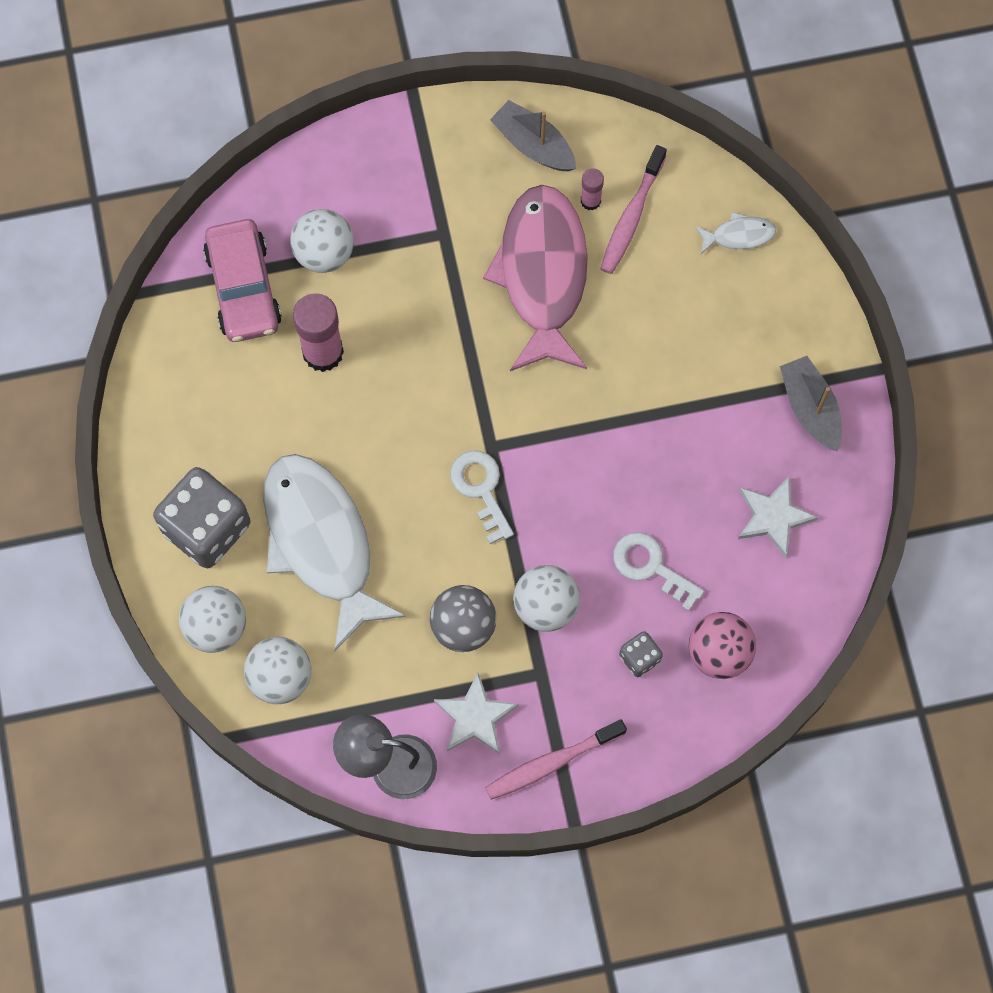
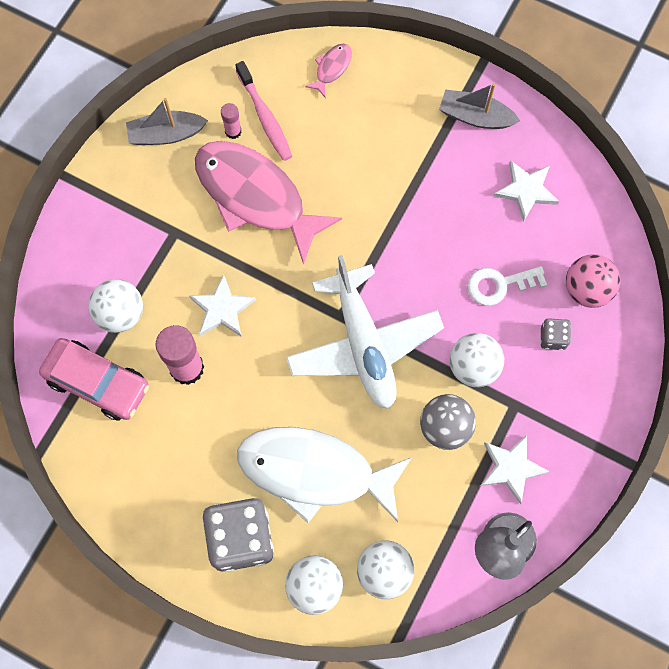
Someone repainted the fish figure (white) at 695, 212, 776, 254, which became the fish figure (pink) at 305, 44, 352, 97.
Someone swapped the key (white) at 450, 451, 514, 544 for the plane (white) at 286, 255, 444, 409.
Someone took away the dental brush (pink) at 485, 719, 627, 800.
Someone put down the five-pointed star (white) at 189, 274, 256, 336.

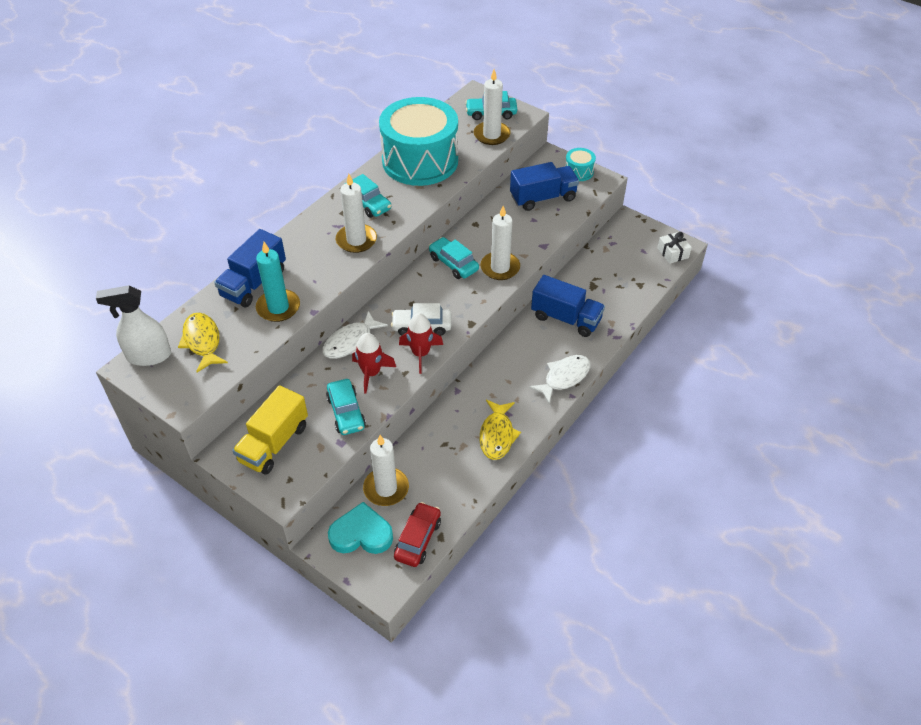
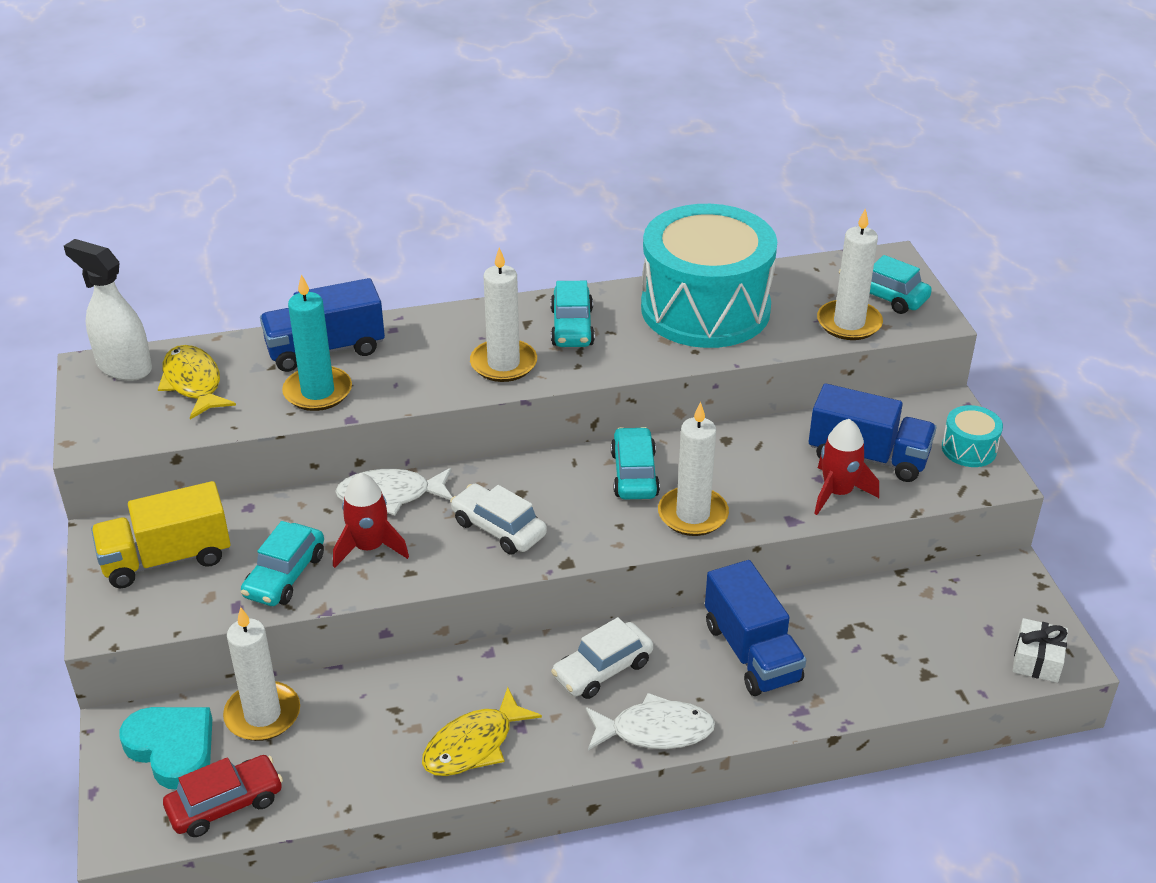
Someone rotated the fish figure (bright yellow) at 178, 313, 228, 372 by 45 degrees counterclockwise.
Someone carried the toy rocket (scarlet) from 399, 313, 443, 374 to 814, 419, 879, 515.
Someone put down the car (white) at 551, 617, 653, 699.

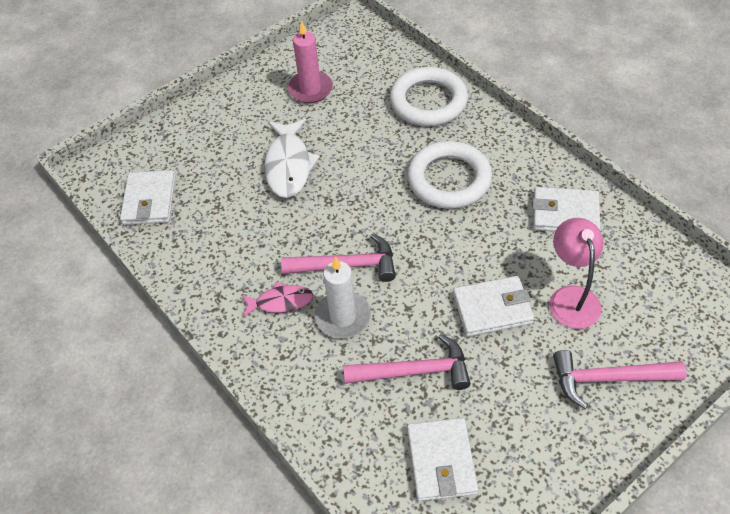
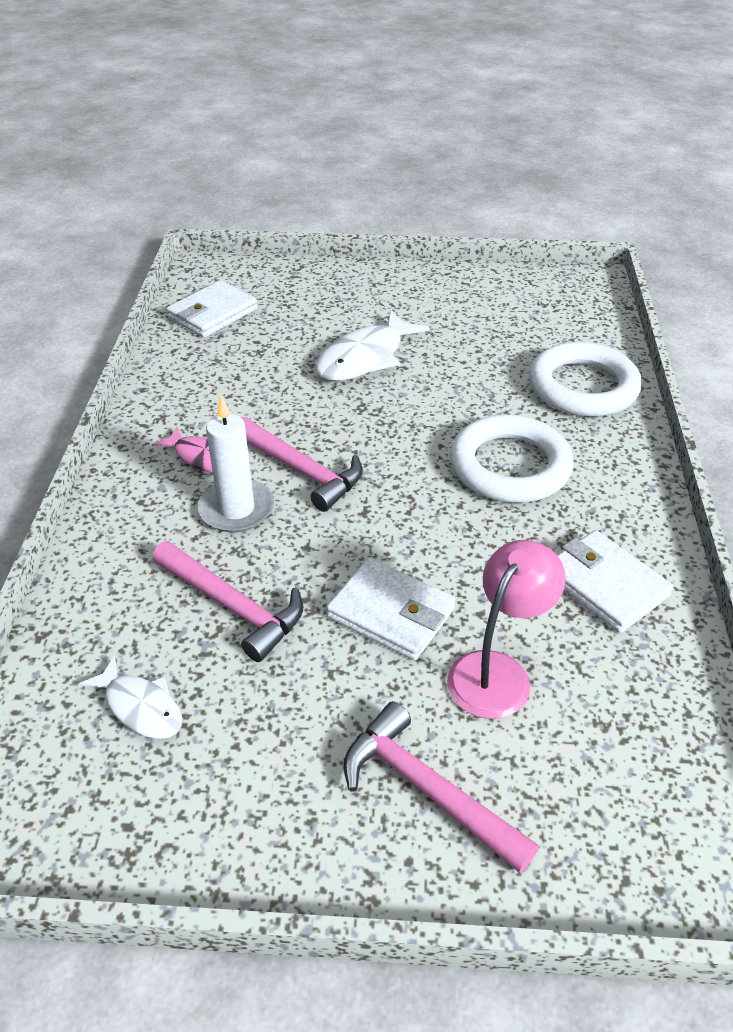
Someone took away the pillar candle (pink) at 288, 21, 333, 103.
Someone swapped the billfold (white) at 407, 418, 478, 501 for the fish figure (white) at 79, 655, 182, 739.

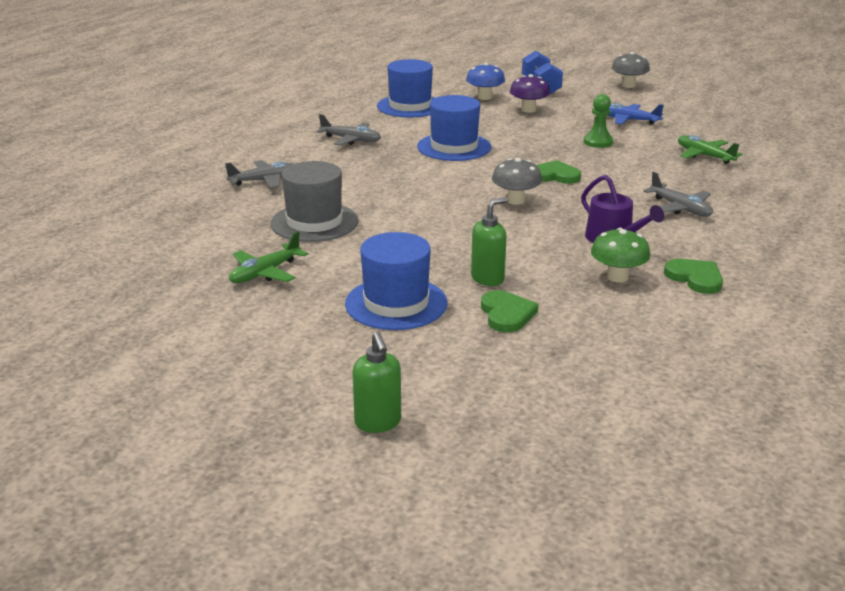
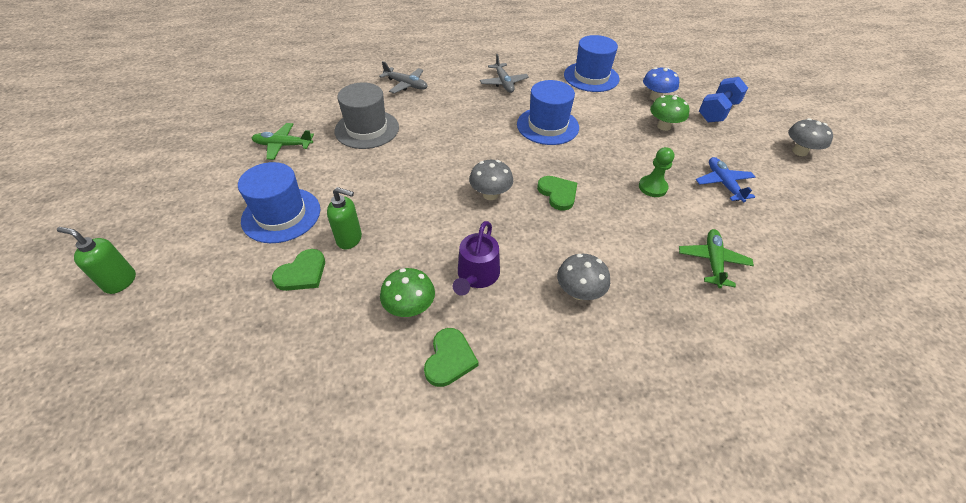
Someone repainted the mushroom (violet) at 510, 74, 550, 113, which became the mushroom (leaf-green) at 650, 95, 689, 131.
Someone swapped the plane (ash-grey) at 643, 172, 713, 217 for the mushroom (ash-grey) at 557, 254, 610, 300.
Someone rotated the soap dispenser (leaf-green) at 352, 332, 401, 433 by 75 degrees clockwise.

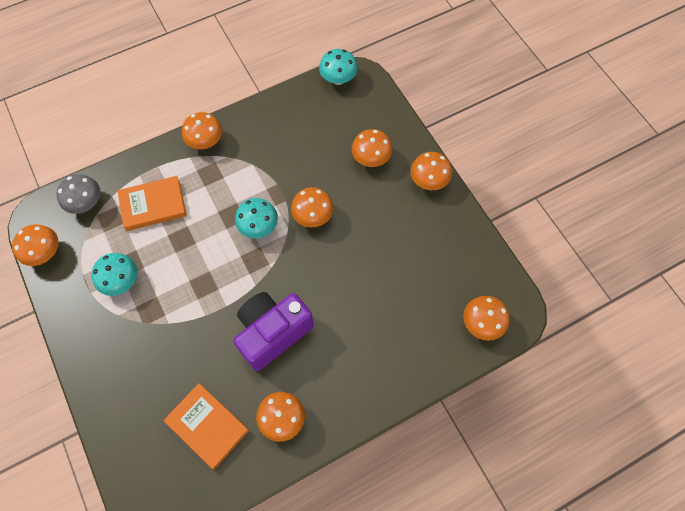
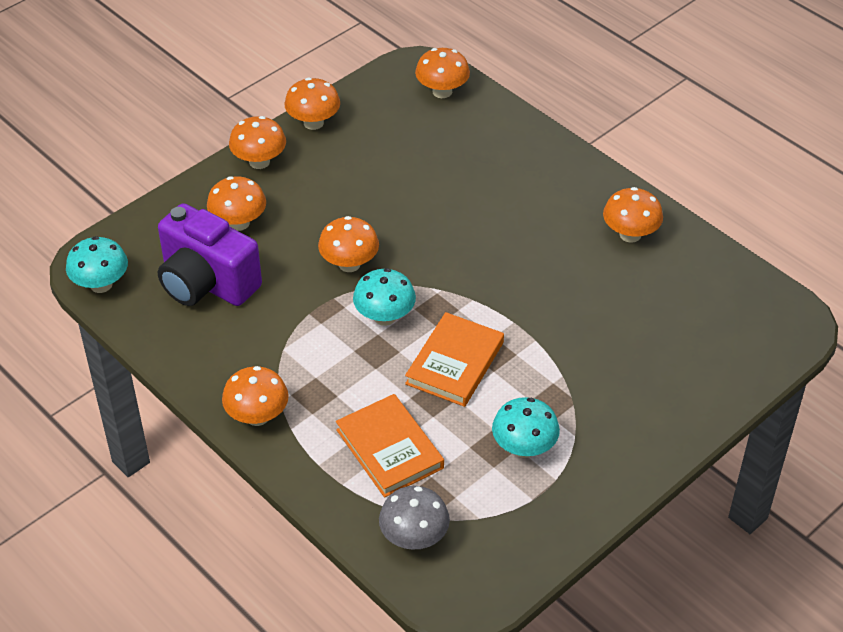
Someone carried the mushroom (orange-coloured) from 12, 224, 59, 266 to 284, 78, 340, 130.
Someone carried the compact camera (violet) from 234, 292, 314, 371 to 158, 203, 262, 306.
Someone carried the hardback (orange-coloured) from 164, 383, 249, 469 to 405, 312, 504, 407.

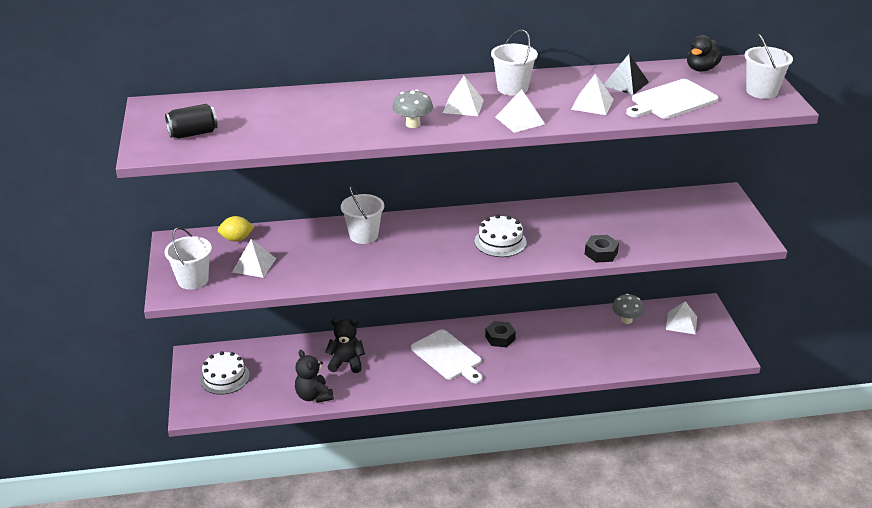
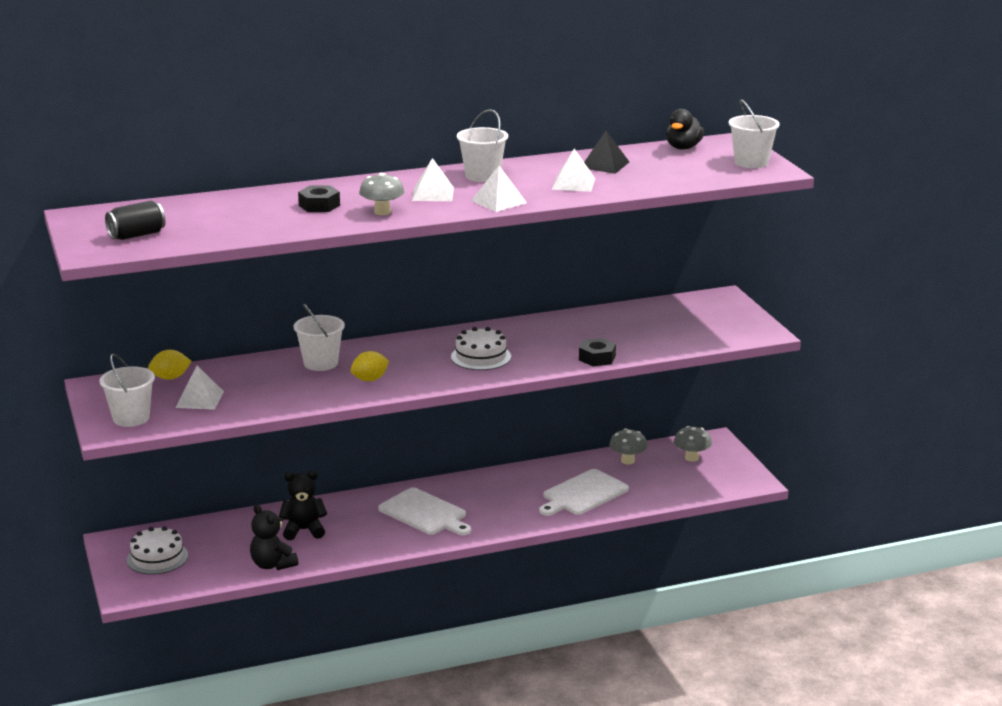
Someone carried the bread board (white) from 626, 79, 719, 119 to 539, 469, 629, 516.
Someone swapped the solid pyramid (white) at 666, 301, 697, 334 for the mushroom (ash-grey) at 674, 426, 712, 462.
Someone carried the nut (jet-black) from 485, 321, 516, 347 to 298, 185, 340, 212.
Someone put down the toy lemon (bright yellow) at 350, 351, 389, 381.

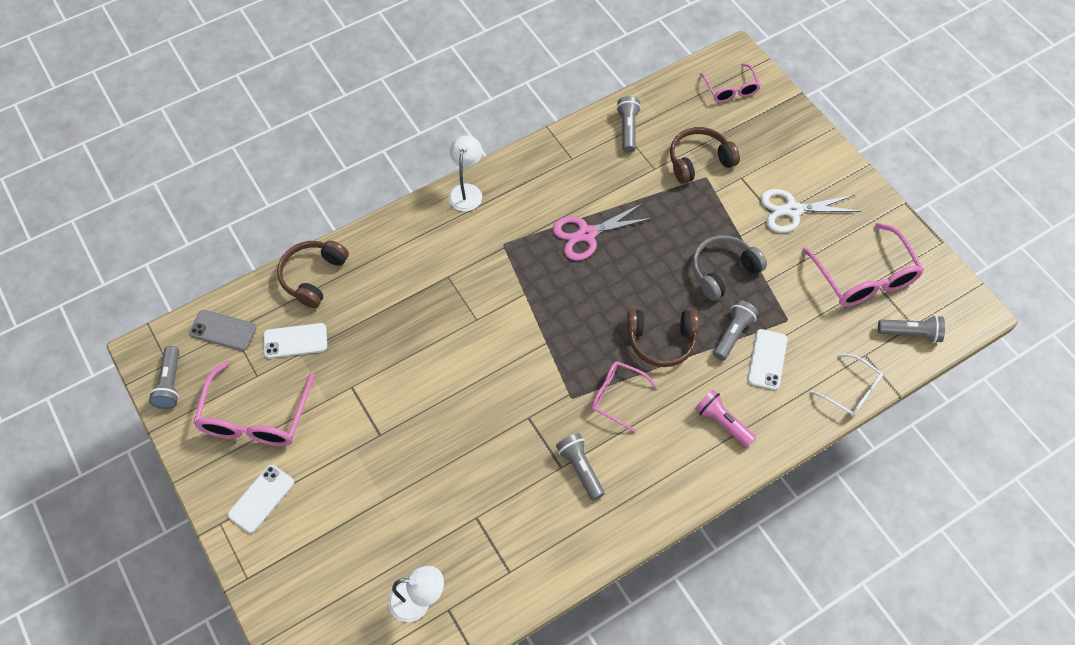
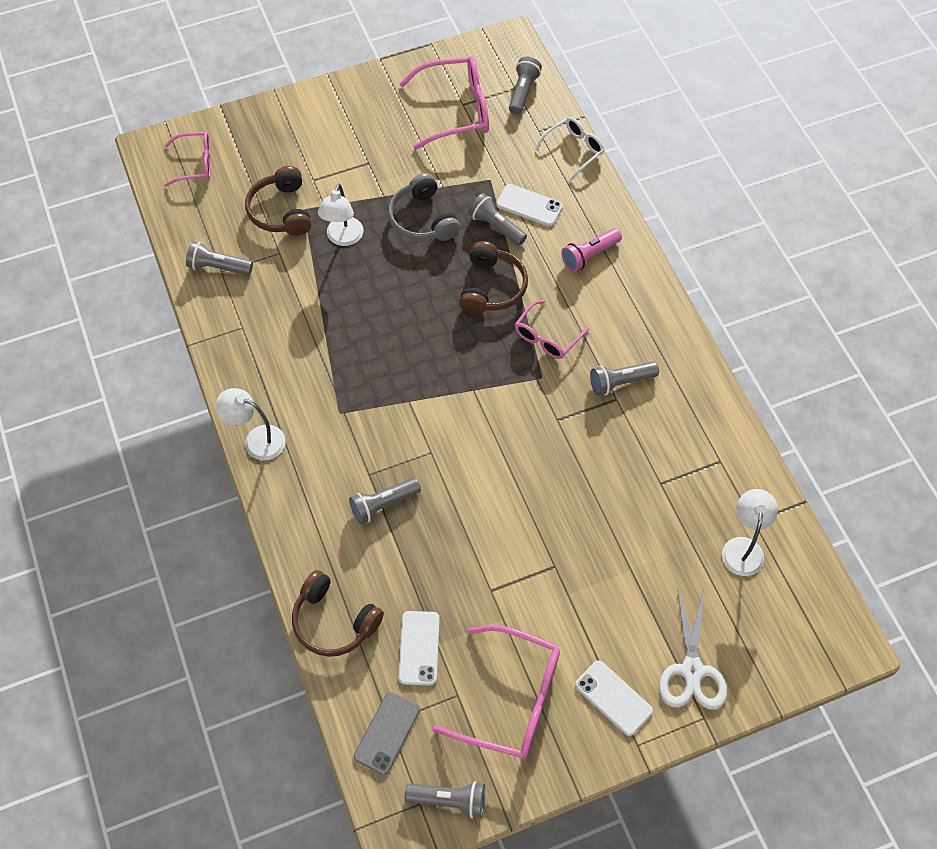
Someone carried the shears (white) from 760, 189, 861, 233 to 659, 588, 727, 710.
Someone took away the shears (pink) at 553, 203, 652, 261.
Someone put down the desk lamp (white) at 318, 184, 364, 246.
Someone put down the torch (ash-grey) at 349, 478, 421, 524.

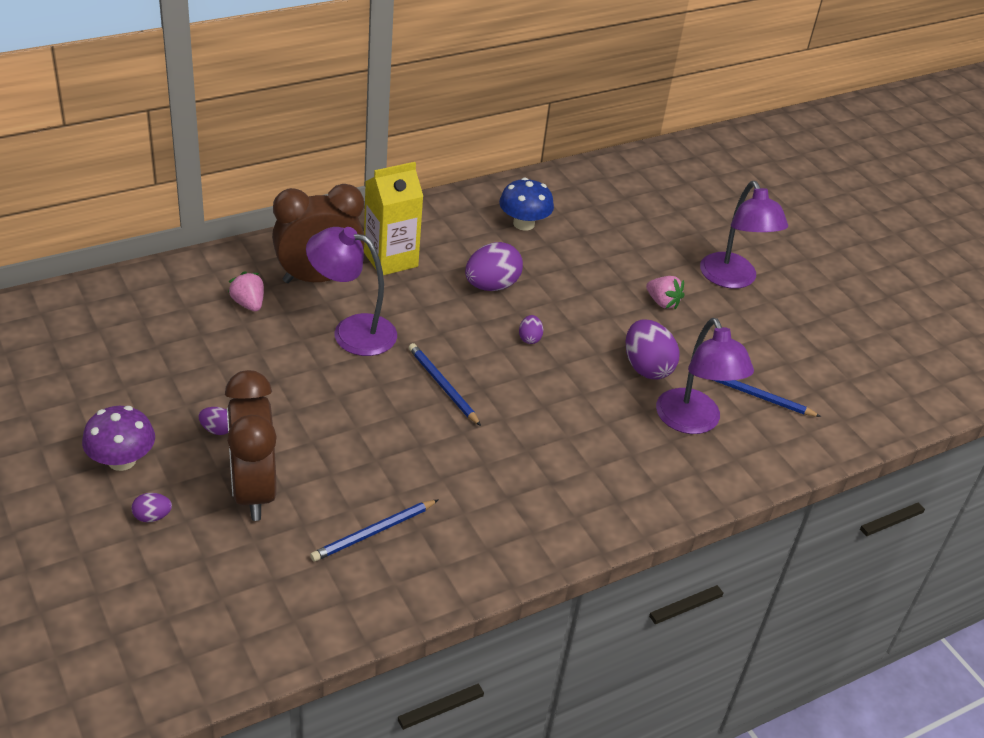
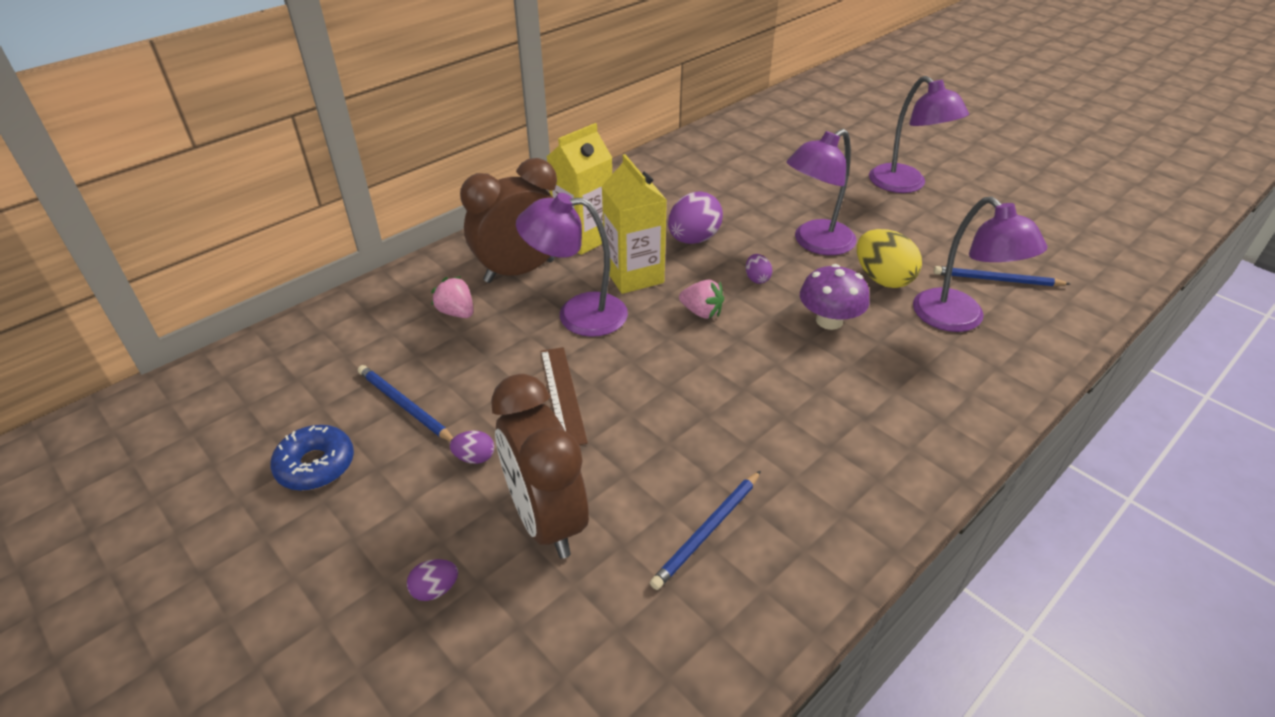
Someone took away the mushroom (blue) at 499, 178, 554, 231.
Someone carried the berry (pink) from 646, 276, 684, 309 to 679, 280, 724, 319.
Someone repainted the egg (violet) at 625, 319, 680, 379, which became the egg (bright yellow) at 857, 229, 922, 288.
Someone carried the lead pencil (blue) from 409, 343, 481, 426 to 358, 365, 453, 442.
Someone carried the mushroom (violet) from 82, 406, 155, 471 to 800, 264, 870, 330.
Someone put down the desk lamp (violet) at 786, 129, 857, 255.
Someone put down the milk carton (bright yellow) at 601, 154, 667, 294.
Someone put down the ruler (russet) at 540, 347, 588, 445.
Someone put down the doughnut (blue) at 271, 425, 354, 491.

